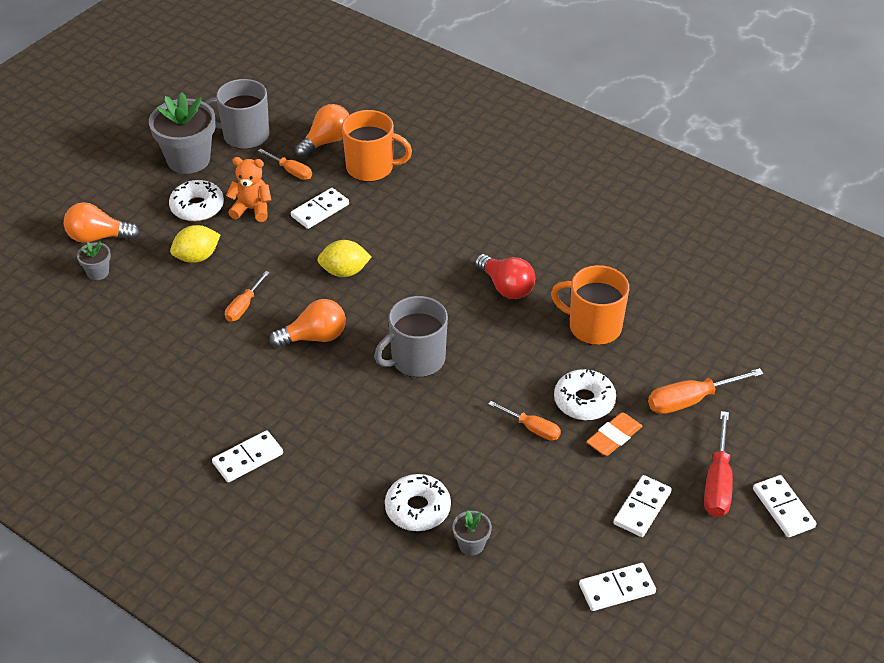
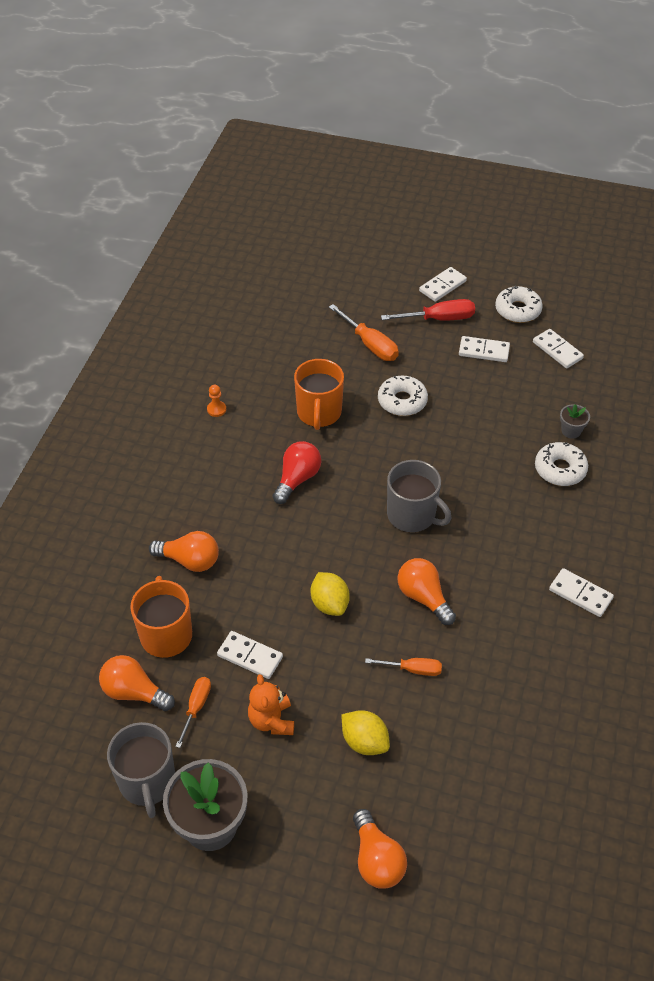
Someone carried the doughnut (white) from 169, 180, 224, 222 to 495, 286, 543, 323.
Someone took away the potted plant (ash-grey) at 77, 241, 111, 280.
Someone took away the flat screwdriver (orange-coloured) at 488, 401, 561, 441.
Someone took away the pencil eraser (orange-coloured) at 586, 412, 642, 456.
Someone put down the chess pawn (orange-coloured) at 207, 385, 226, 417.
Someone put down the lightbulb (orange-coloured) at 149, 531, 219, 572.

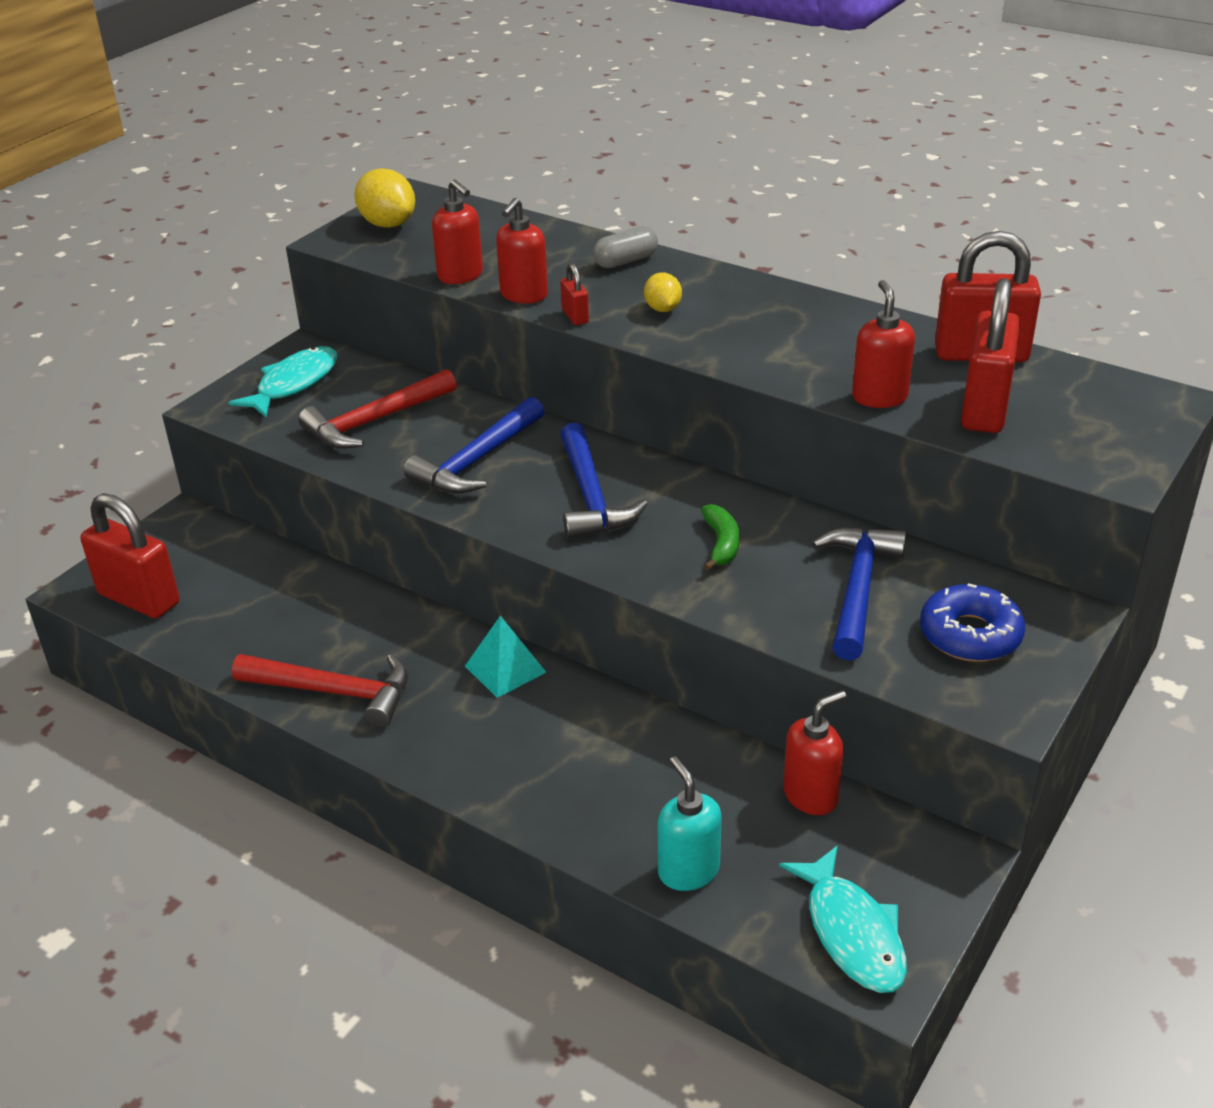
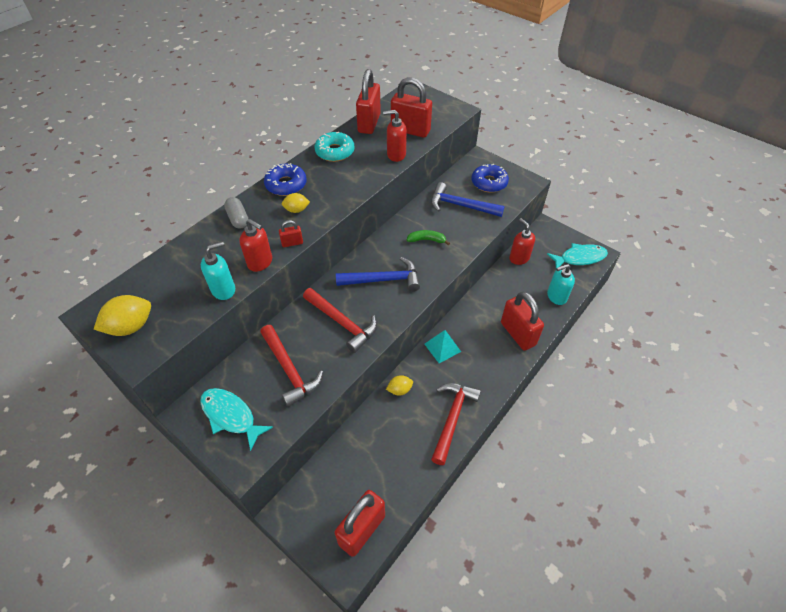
Someone repainted the soap dispenser (scarlet) at 432, 179, 483, 284, which became the soap dispenser (aqua) at 201, 241, 235, 300.
Someone repainted the hammer (blue) at 404, 397, 544, 494, which became the hammer (scarlet) at 303, 288, 377, 353.
Someone put down the doughnut (aqua) at 315, 132, 354, 162.
Someone put down the doughnut (blue) at 264, 163, 307, 196.
Someone put down the lock (scarlet) at 501, 292, 544, 351.
Someone put down the toy lemon (bright yellow) at 386, 375, 413, 396.

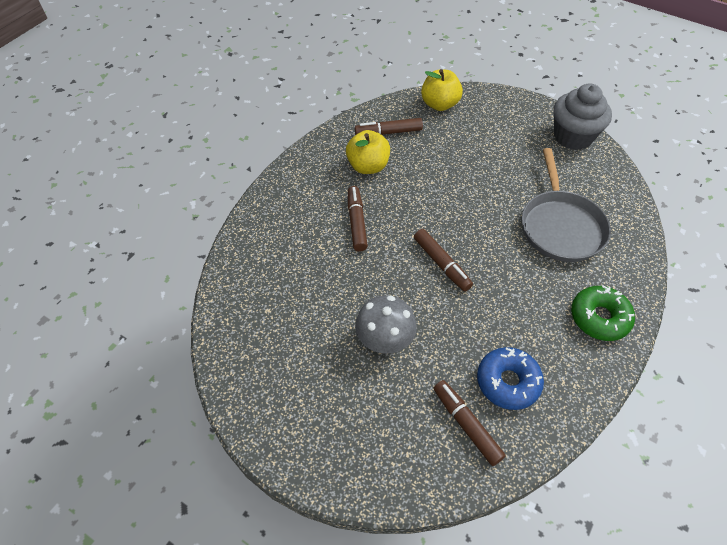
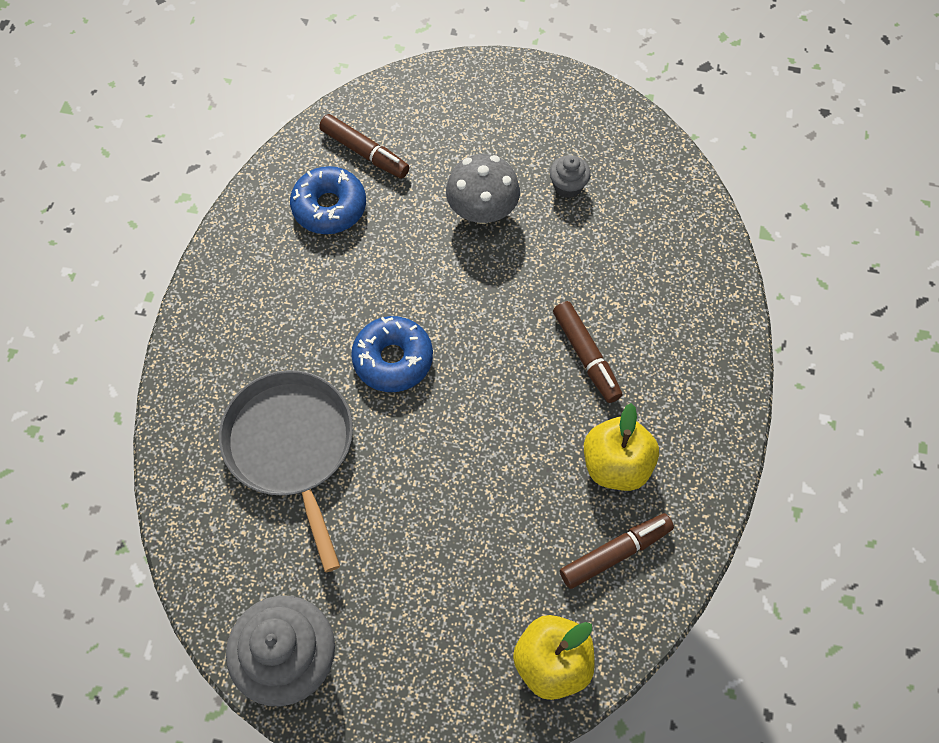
Someone took away the marker (russet) at 414, 229, 473, 292.
Someone took away the doughnut (leaf-green) at 571, 285, 635, 341.
Someone put down the fairy cake (ash-grey) at 550, 155, 591, 198.
Someone put down the doughnut (blue) at 351, 316, 433, 392.

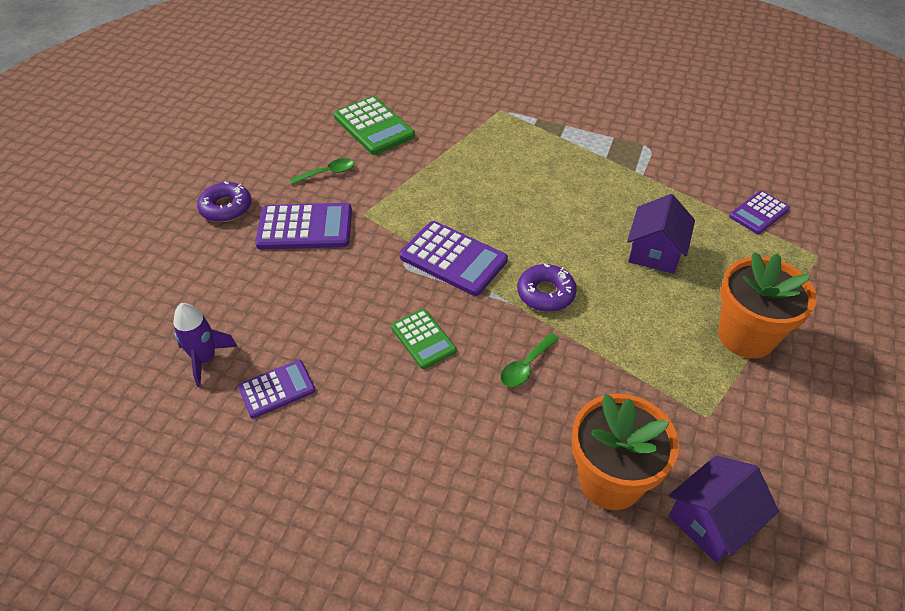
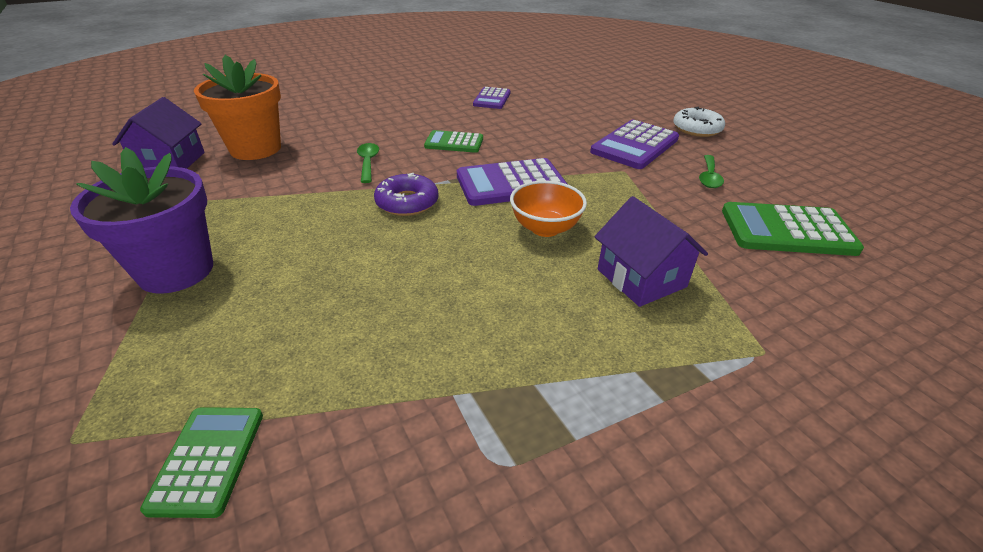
Someone repainted the doughnut (violet) at 197, 182, 251, 222, which became the doughnut (white) at 673, 107, 725, 137.
Someone repainted the pocket calculator (violet) at 729, 191, 790, 234, which became the pocket calculator (leaf-green) at 140, 407, 263, 518.
Someone carried the cottage (violet) from 627, 194, 695, 274 to 594, 196, 708, 307.
Someone repainted the potted plant (orange-coloured) at 718, 252, 817, 358, which became the potted plant (violet) at 70, 147, 213, 294.
Someone took away the toy rocket (violet) at 173, 303, 238, 387.
Someone put down the deep dish (orange-coloured) at 510, 180, 587, 237.

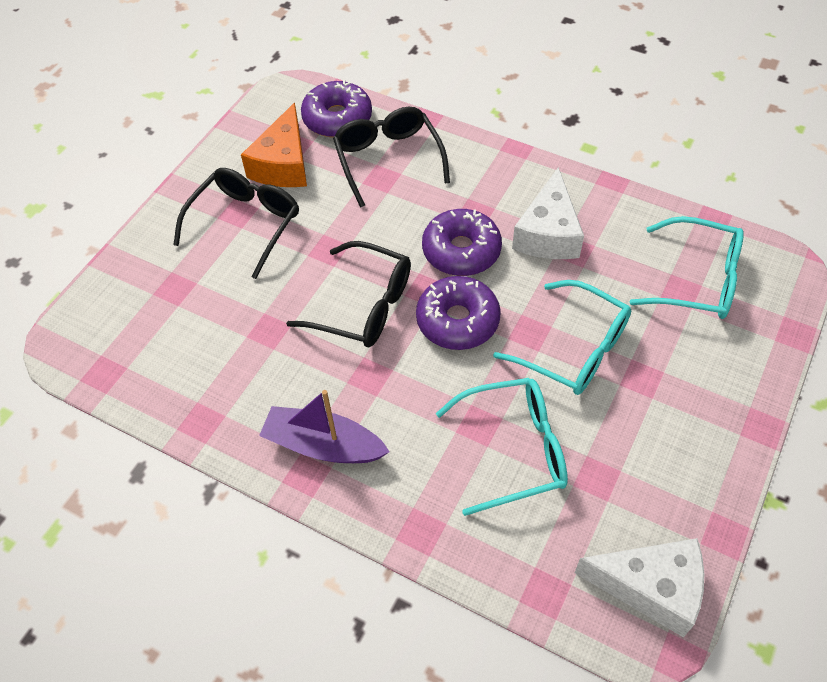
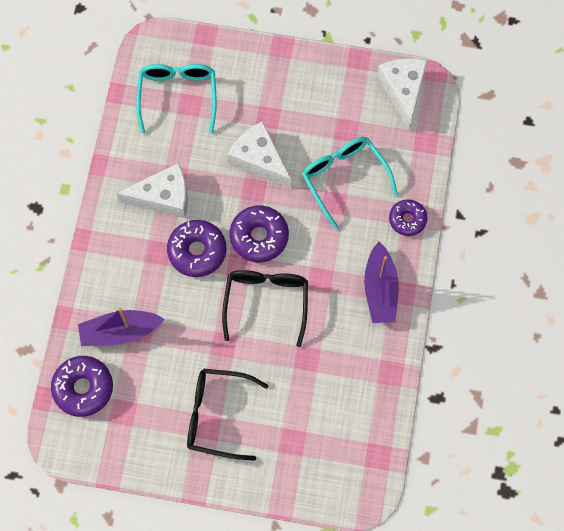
Someone took away the piece of cheese (orange-coloured) at 241, 103, 307, 187.
Someone swapped the spectacles (jet-black) at 333, 107, 450, 208 for the boat (violet) at 78, 308, 165, 346.
Someone swapped the spectacles (aqua) at 493, 280, 631, 395 for the piece of cheese (white) at 228, 121, 291, 188.
Someone put down the doughnut (violet) at 389, 199, 427, 236.

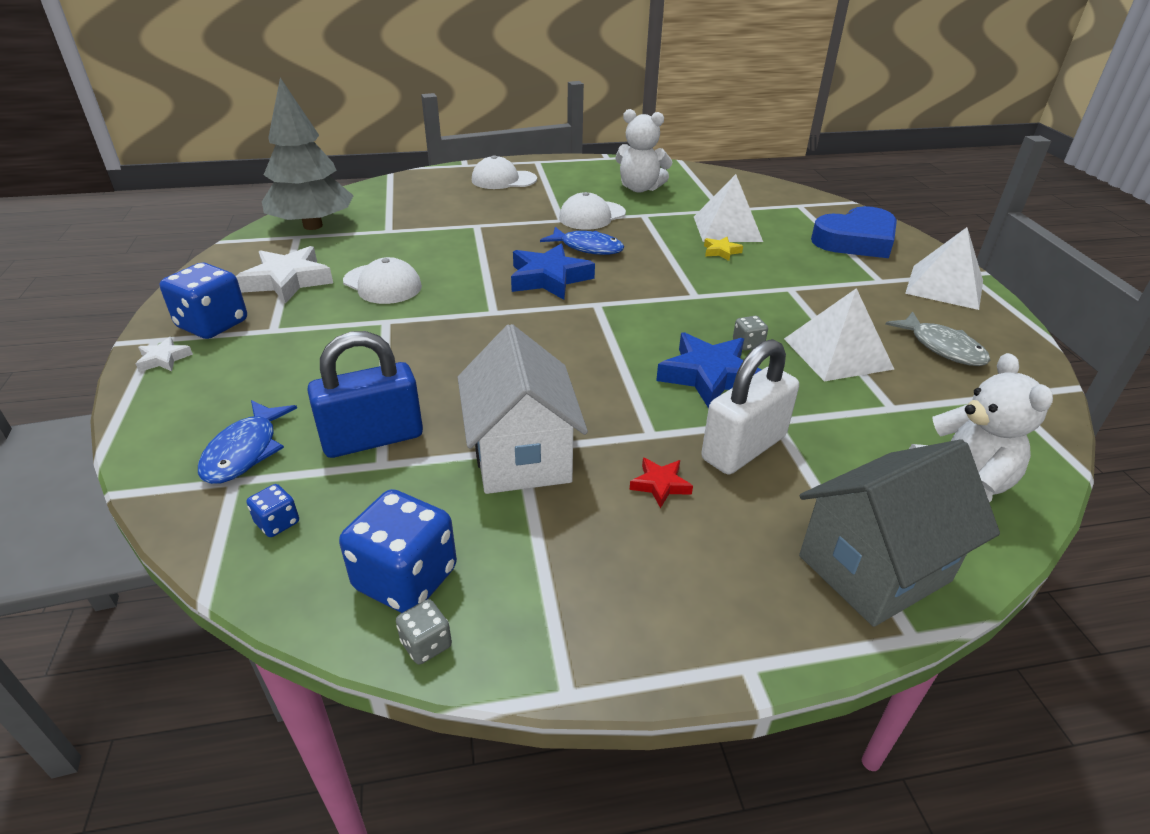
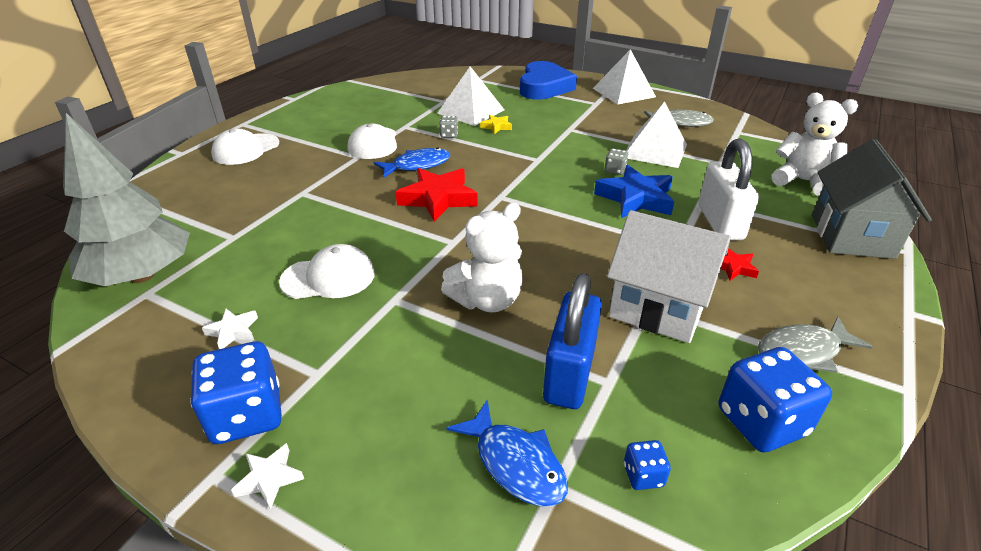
Someone carried the stuffed bear (white) from 615, 109, 672, 192 to 441, 203, 523, 313.
Someone repainted the five-pointed star (blue) at 511, 244, 595, 300, which became the five-pointed star (scarlet) at 396, 168, 478, 222.
Someone scaled the five-pointed star (white) at 236, 246, 333, 304 by 0.49.
Someone carried the die (ash-grey) from 396, 599, 452, 664 to 439, 116, 458, 138.
Someone put down the fish figure (ash-grey) at 758, 316, 873, 373.

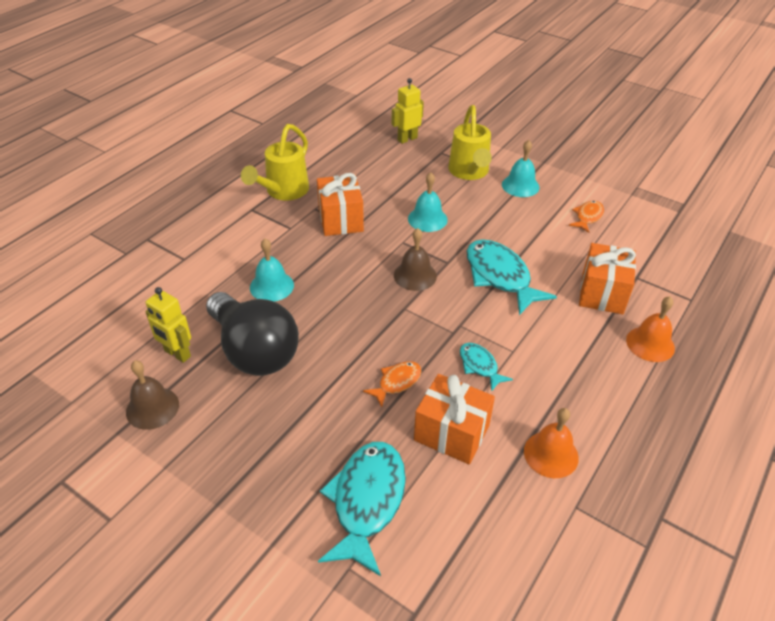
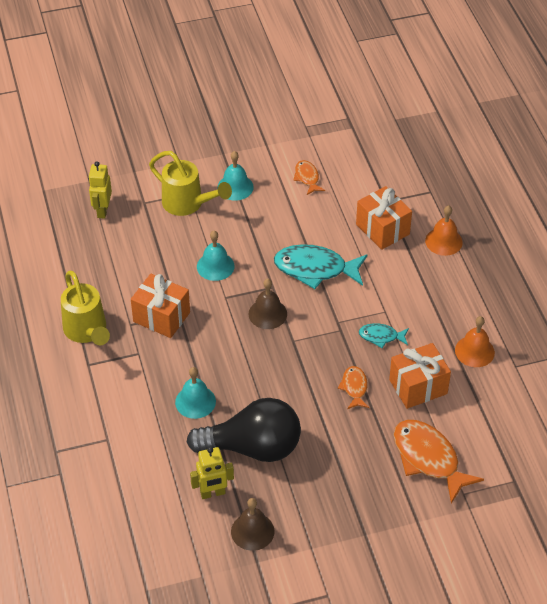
Someone repainted the fish figure (aqua) at 318, 442, 406, 576, which became the fish figure (orange-coloured) at 393, 420, 484, 504.

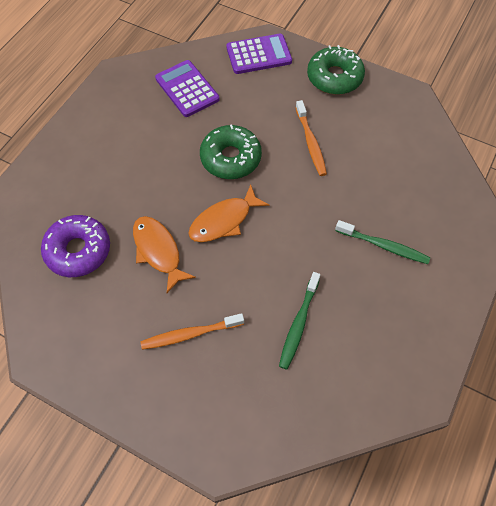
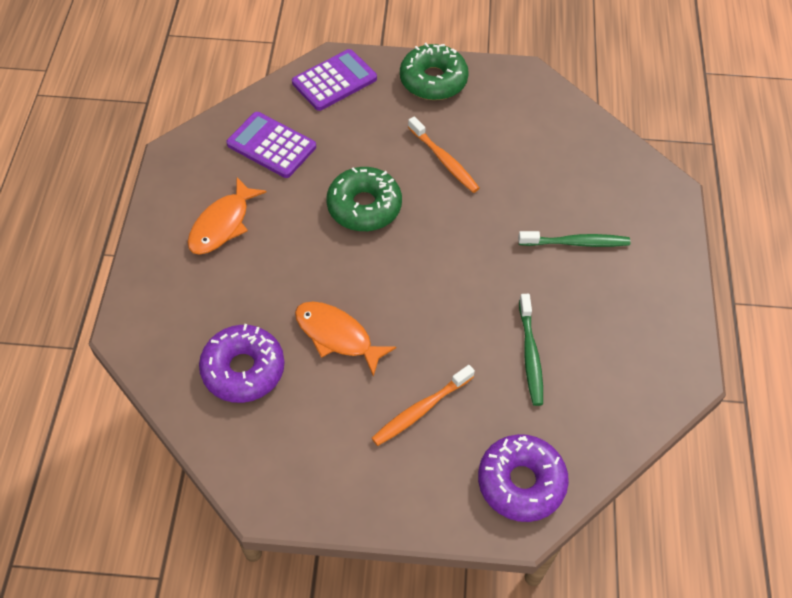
Someone carried the fish figure (orange-coloured) from 188, 184, 269, 242 to 187, 177, 267, 255.
Someone put down the doughnut (violet) at 478, 434, 569, 522.

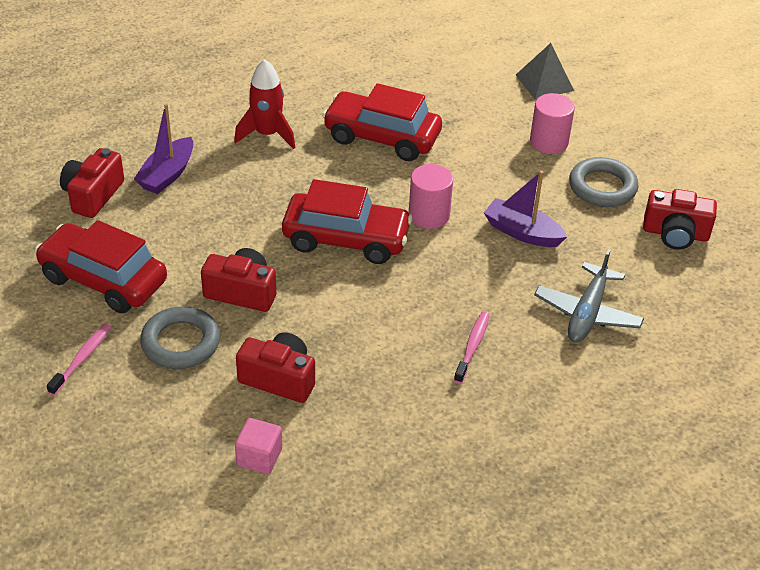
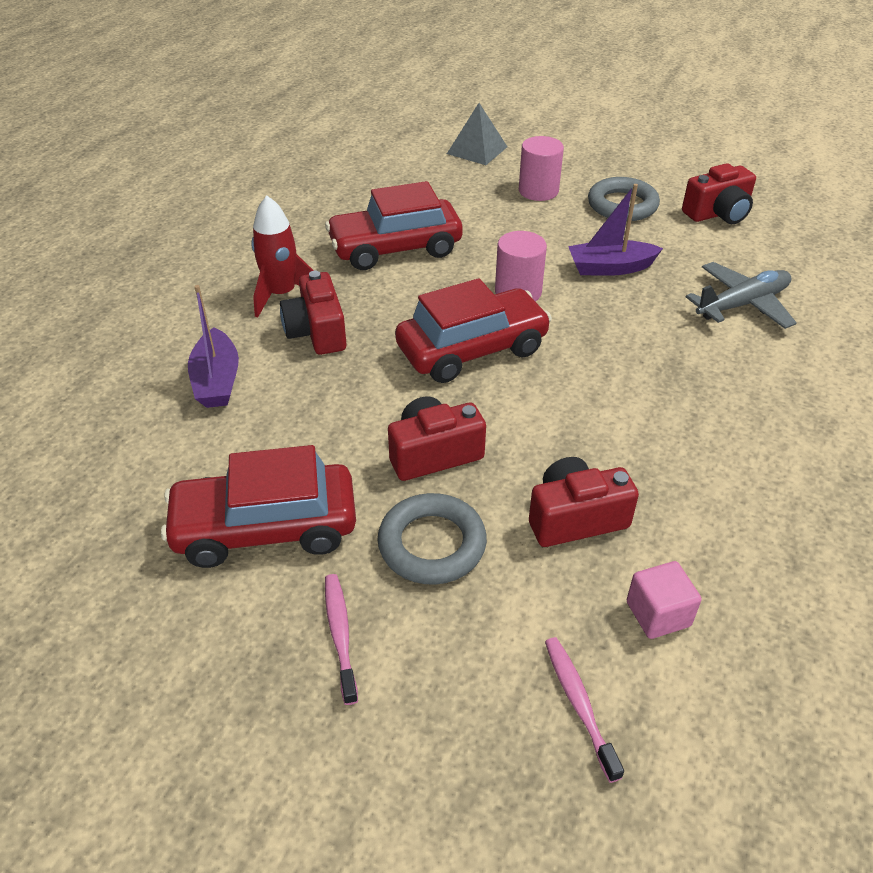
Someone carried the compact camera (scarlet) from 60, 148, 124, 218 to 280, 271, 347, 355.
Someone rotated the plane (ash-grey) at 534, 249, 644, 343 by 105 degrees counterclockwise.
Someone carried the dental brush (pink) from 454, 312, 490, 384 to 545, 637, 624, 783.

